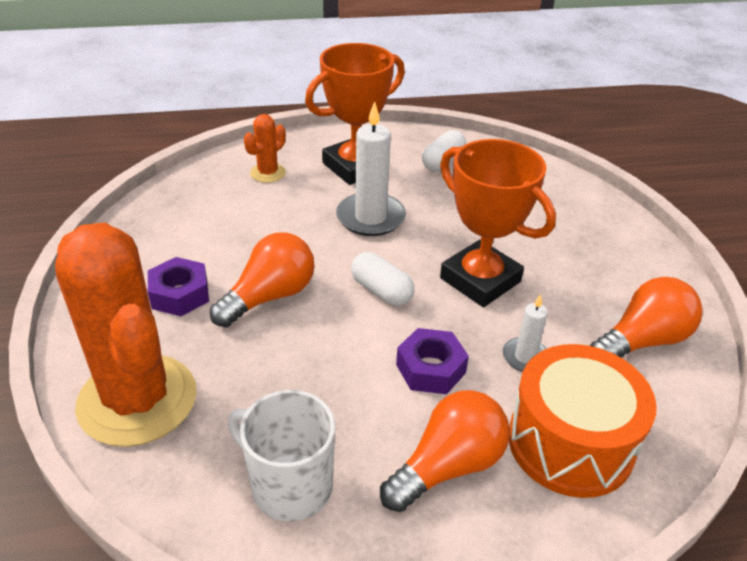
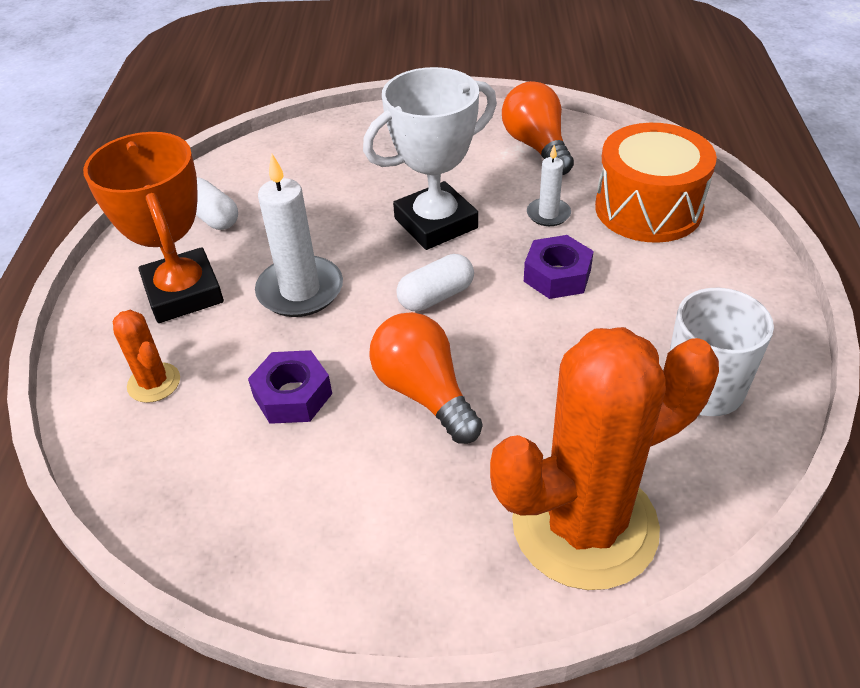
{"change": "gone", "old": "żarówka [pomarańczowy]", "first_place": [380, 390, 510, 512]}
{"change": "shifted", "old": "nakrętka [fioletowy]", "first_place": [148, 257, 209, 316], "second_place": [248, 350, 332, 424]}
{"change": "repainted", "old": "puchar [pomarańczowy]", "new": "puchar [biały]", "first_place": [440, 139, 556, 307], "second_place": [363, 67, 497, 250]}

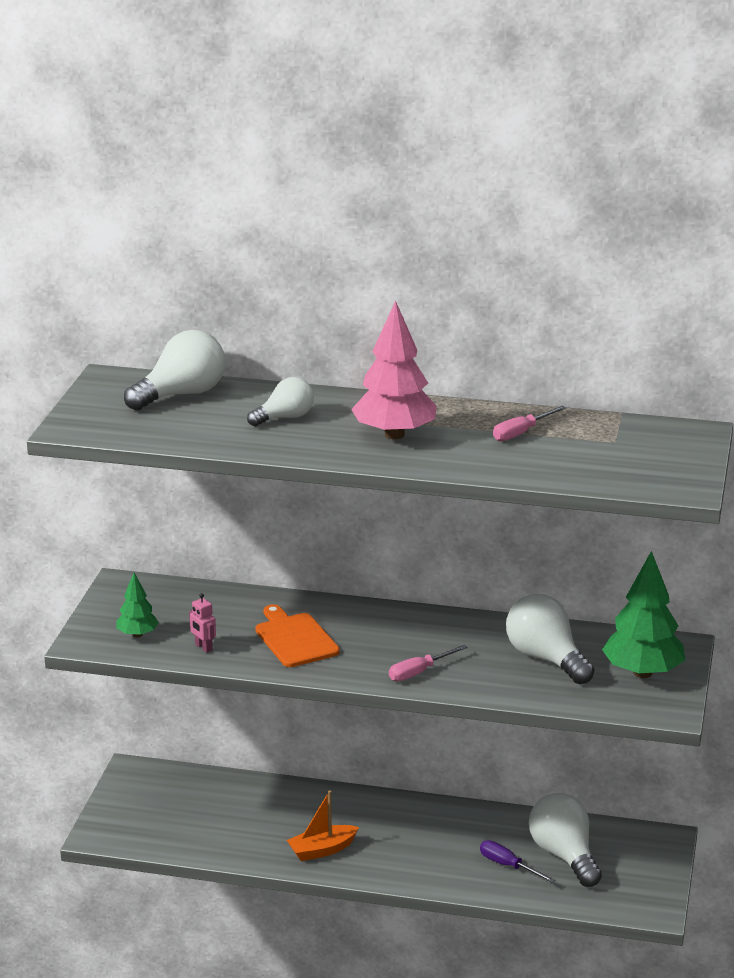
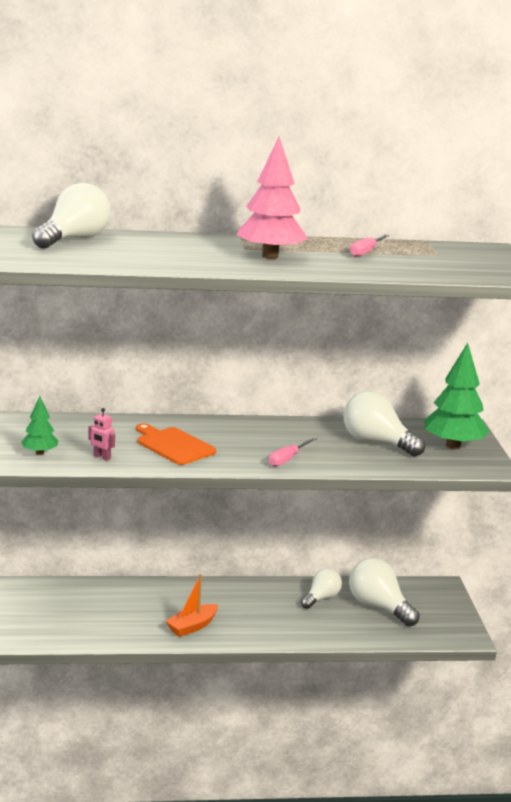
{"change": "gone", "old": "śrubokręt [fioletowy]", "first_place": [480, 840, 555, 883]}
{"change": "shifted", "old": "żarówka [biały]", "first_place": [247, 377, 314, 427], "second_place": [301, 568, 342, 609]}

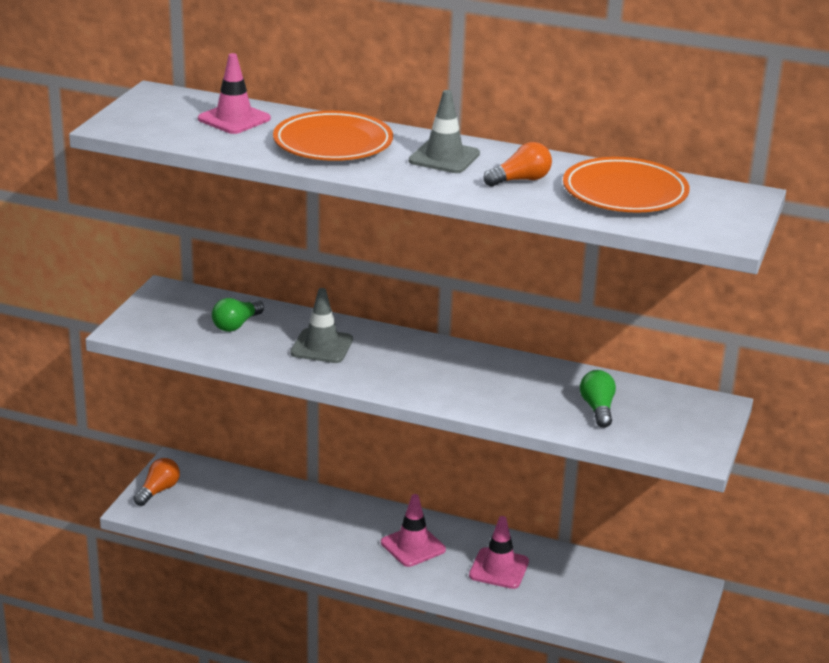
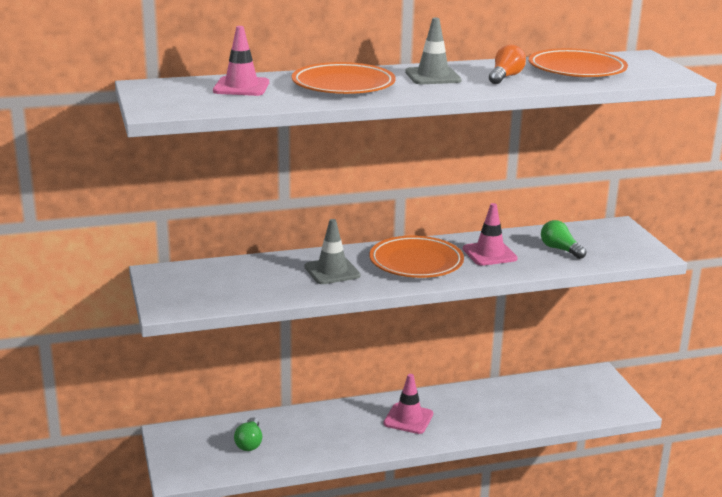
{"change": "gone", "old": "żarówka [pomarańczowy]", "first_place": [134, 458, 180, 506]}
{"change": "new", "new": "talerz [pomarańczowy]", "second_place": [370, 235, 464, 278]}
{"change": "shifted", "old": "żarówka [zielony]", "first_place": [212, 298, 264, 332], "second_place": [234, 417, 262, 451]}
{"change": "shifted", "old": "pachołek [różowy]", "first_place": [469, 516, 529, 589], "second_place": [463, 203, 518, 266]}

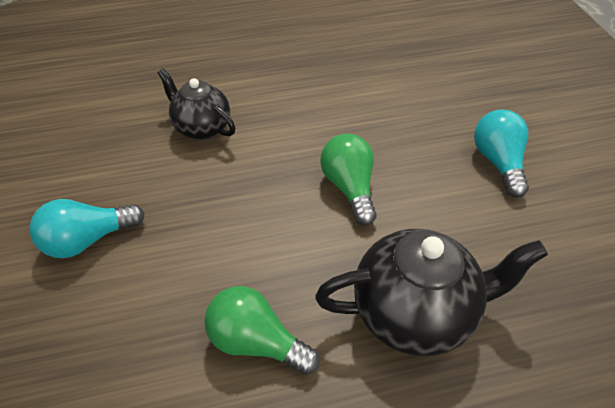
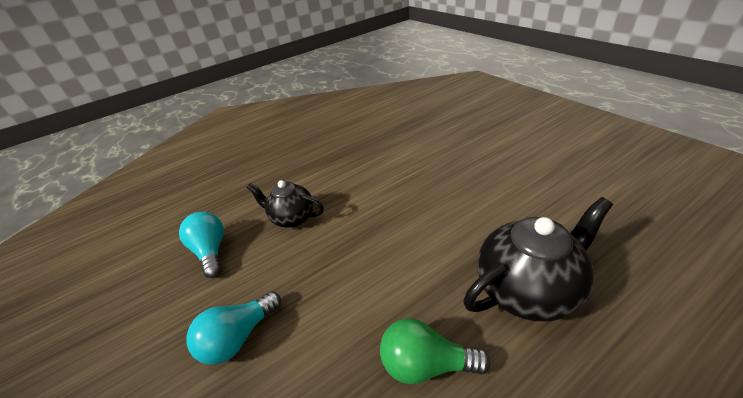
{"change": "gone", "old": "żarówka [zielony]", "first_place": [320, 134, 377, 226]}
{"change": "shifted", "old": "żarówka [turkusowy]", "first_place": [474, 109, 529, 198], "second_place": [179, 212, 224, 278]}

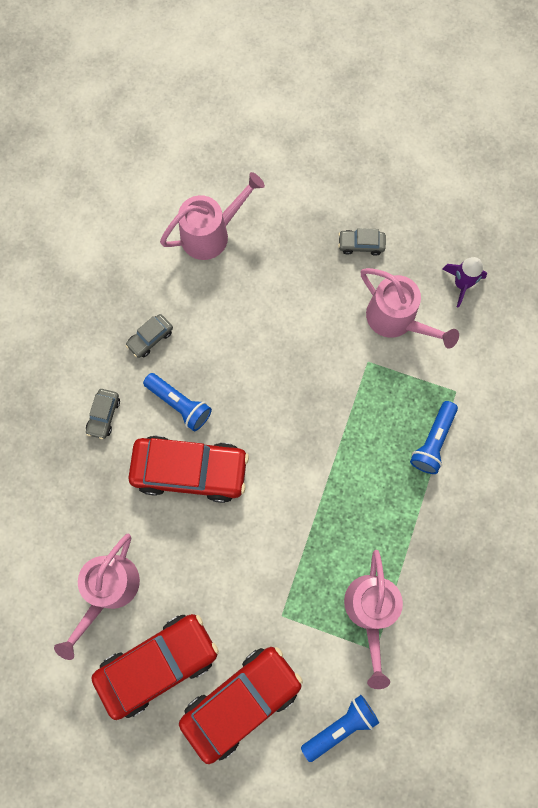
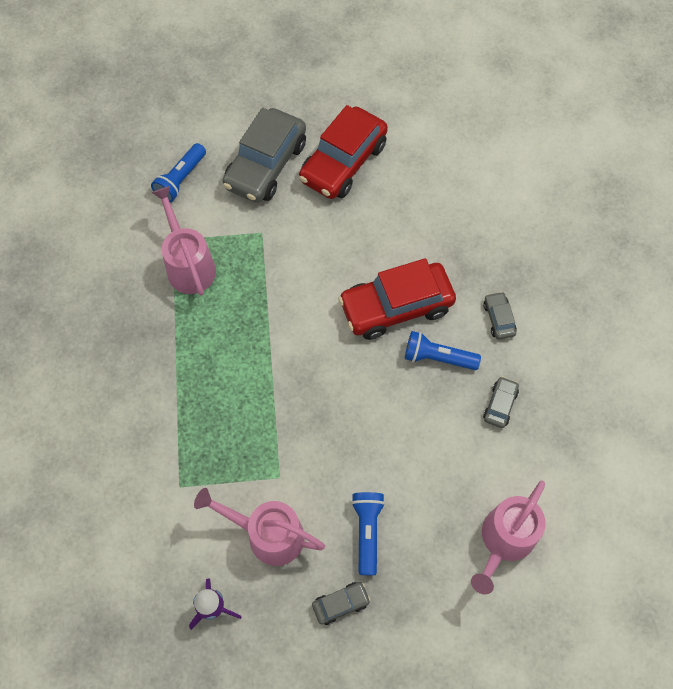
{"change": "gone", "old": "konewka [różowy]", "first_place": [54, 534, 140, 660]}
{"change": "shifted", "old": "latarka [niebieski]", "first_place": [410, 401, 458, 474], "second_place": [351, 492, 385, 575]}
{"change": "repainted", "old": "samochód [czerwony]", "new": "samochód [szary]", "first_place": [179, 647, 303, 764], "second_place": [223, 108, 306, 203]}

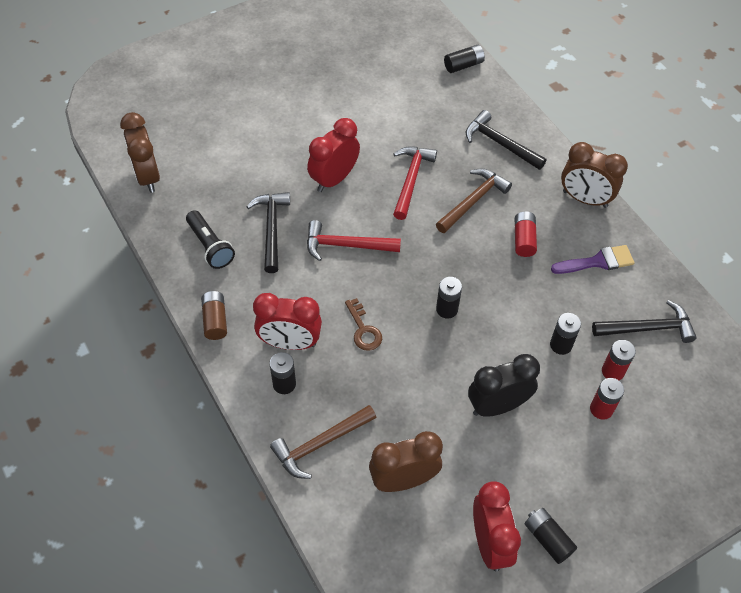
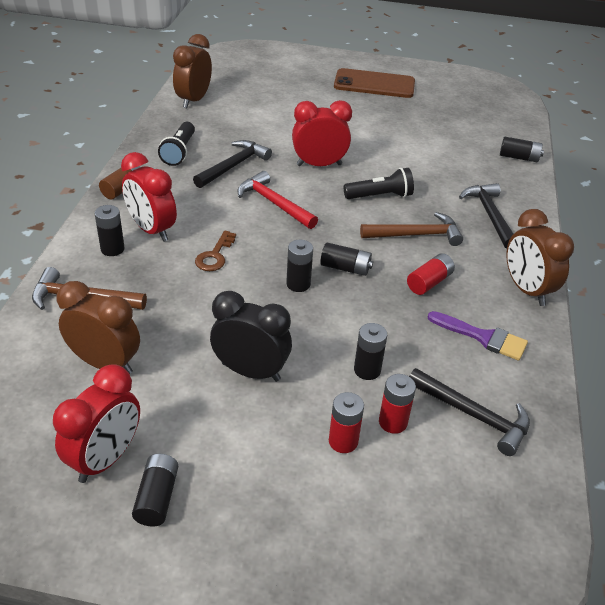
{"change": "new", "new": "bateria [czarny]", "second_place": [320, 243, 373, 276]}
{"change": "new", "new": "telefon [brązowy]", "second_place": [334, 68, 415, 98]}
{"change": "swapped", "old": "młotek [czerwony]", "new": "latarka [czarny]", "first_place": [393, 146, 437, 220], "second_place": [344, 168, 414, 199]}

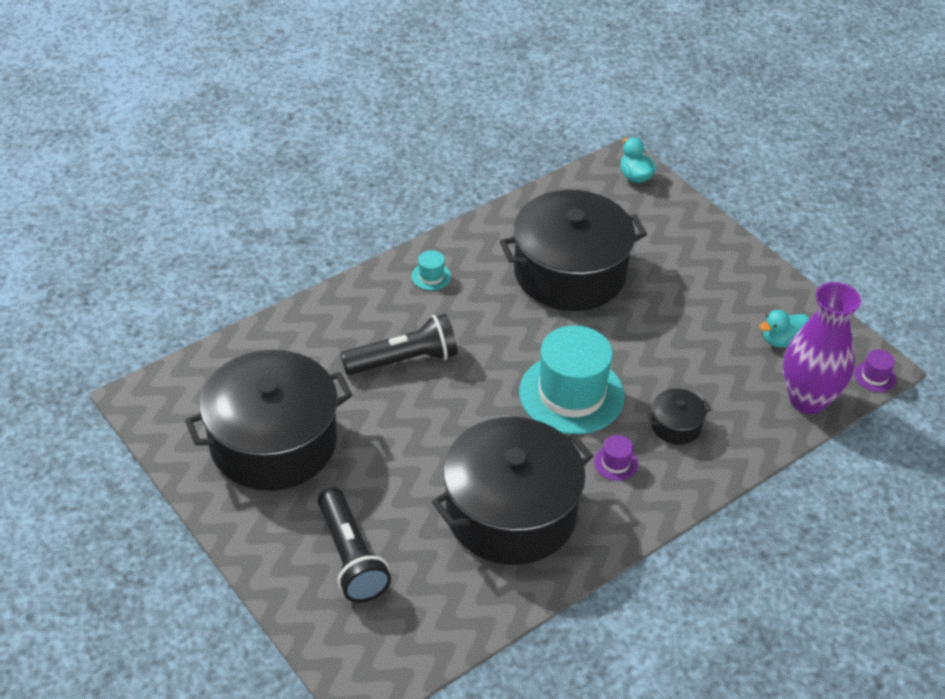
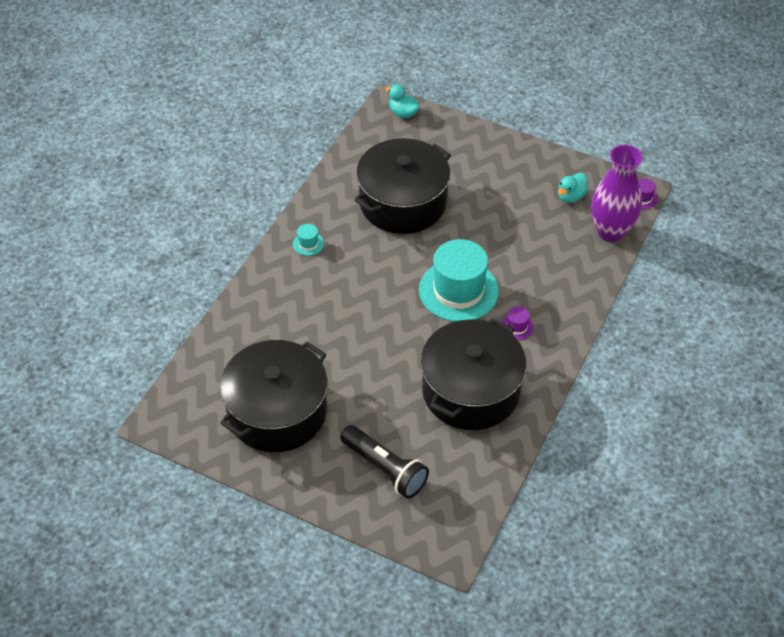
{"change": "gone", "old": "latarka [czarny]", "first_place": [341, 314, 457, 375]}
{"change": "gone", "old": "garnek [czarny]", "first_place": [646, 389, 711, 445]}

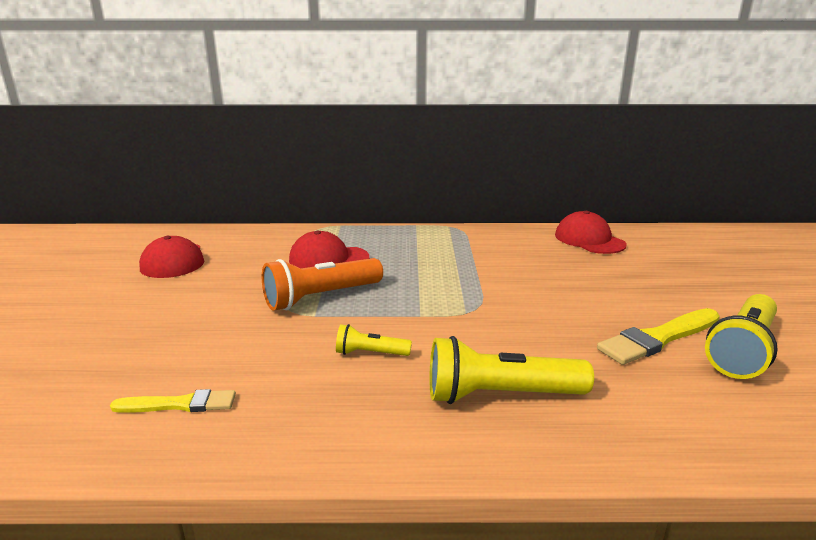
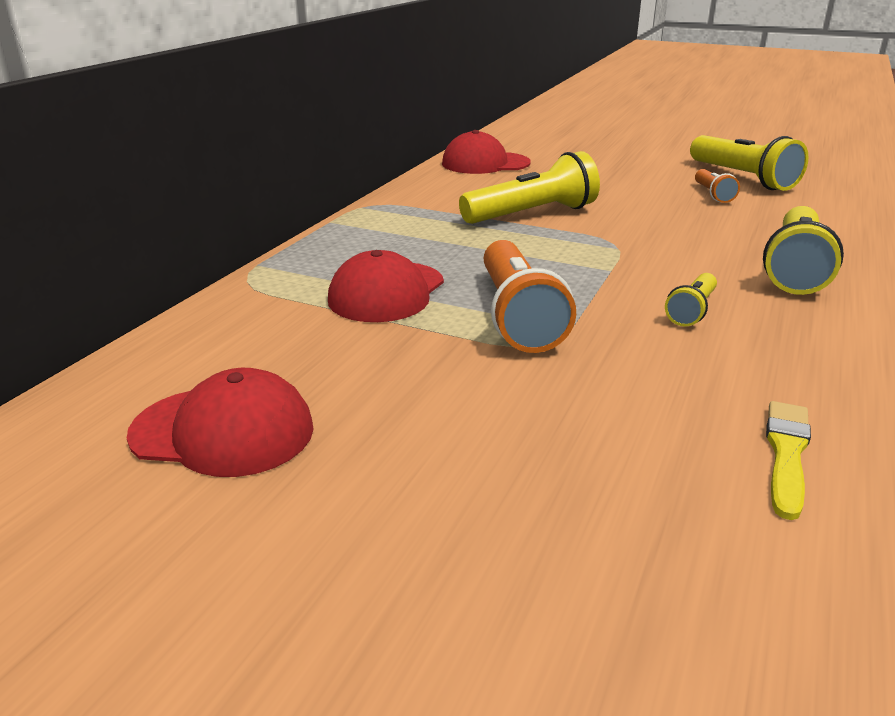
{"change": "new", "new": "latarka [żółty]", "second_place": [459, 151, 600, 224]}
{"change": "swapped", "old": "pędzel [żółty]", "new": "latarka [pomarańczowy]", "first_place": [597, 308, 720, 365], "second_place": [695, 169, 740, 203]}

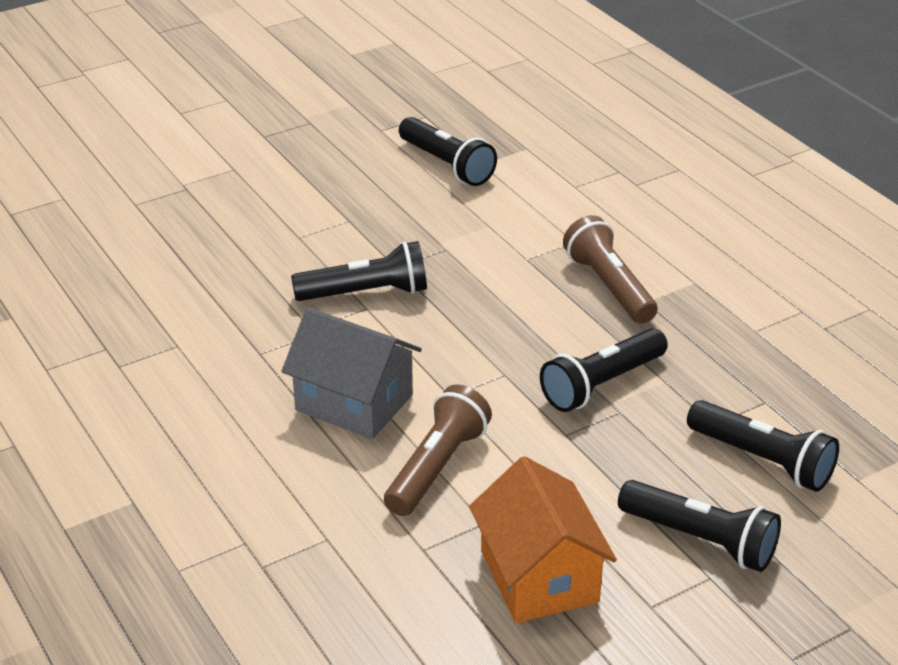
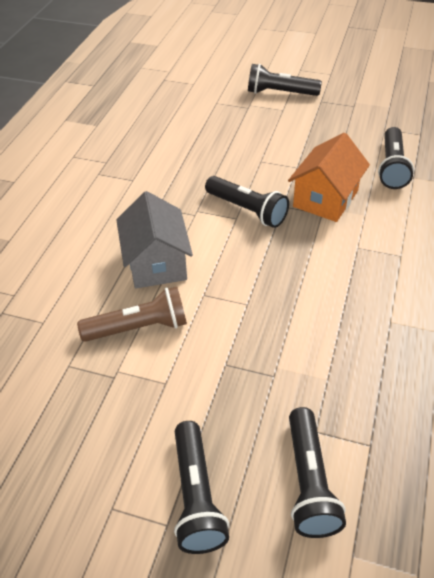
{"change": "gone", "old": "latarka [brązowy]", "first_place": [563, 215, 658, 324]}
{"change": "shifted", "old": "domek [pomarańczowy]", "first_place": [469, 456, 617, 623], "second_place": [288, 133, 370, 222]}
{"change": "shifted", "old": "latarka [czarny]", "first_place": [540, 328, 668, 412], "second_place": [248, 64, 322, 96]}

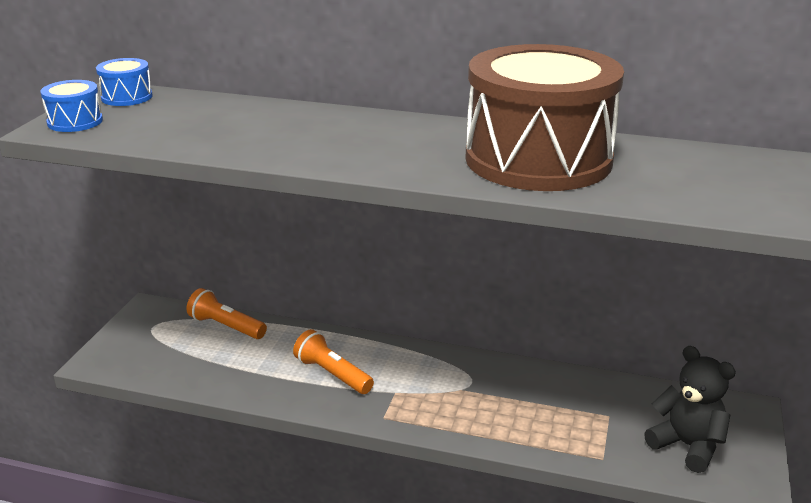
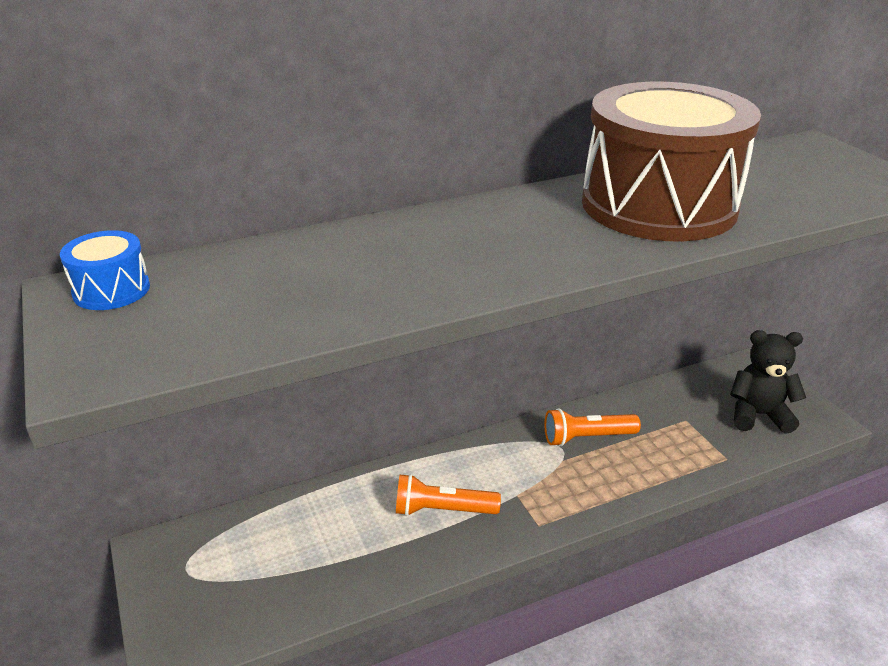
{"change": "gone", "old": "bęben [niebieski]", "first_place": [40, 80, 103, 132]}
{"change": "shifted", "old": "latarka [pomarańczowy]", "first_place": [187, 288, 267, 339], "second_place": [544, 408, 641, 446]}

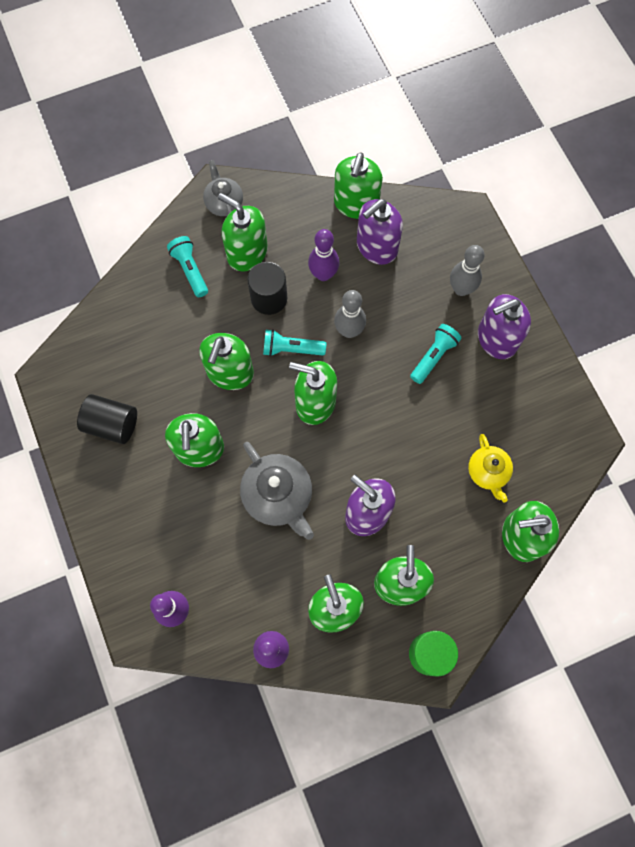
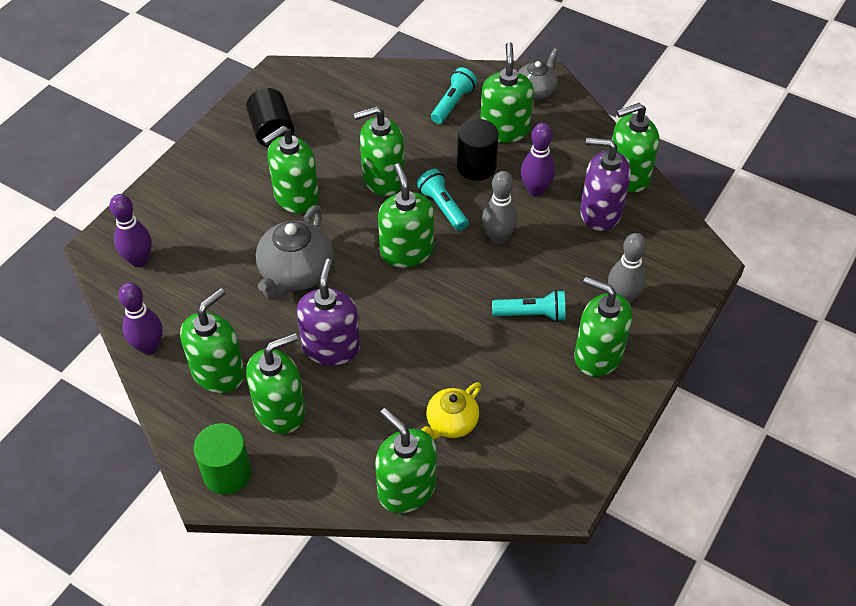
{"change": "repainted", "old": "dozownik mydła [fioletowy]", "new": "dozownik mydła [zielony]", "first_place": [478, 294, 531, 359], "second_place": [575, 277, 632, 377]}

